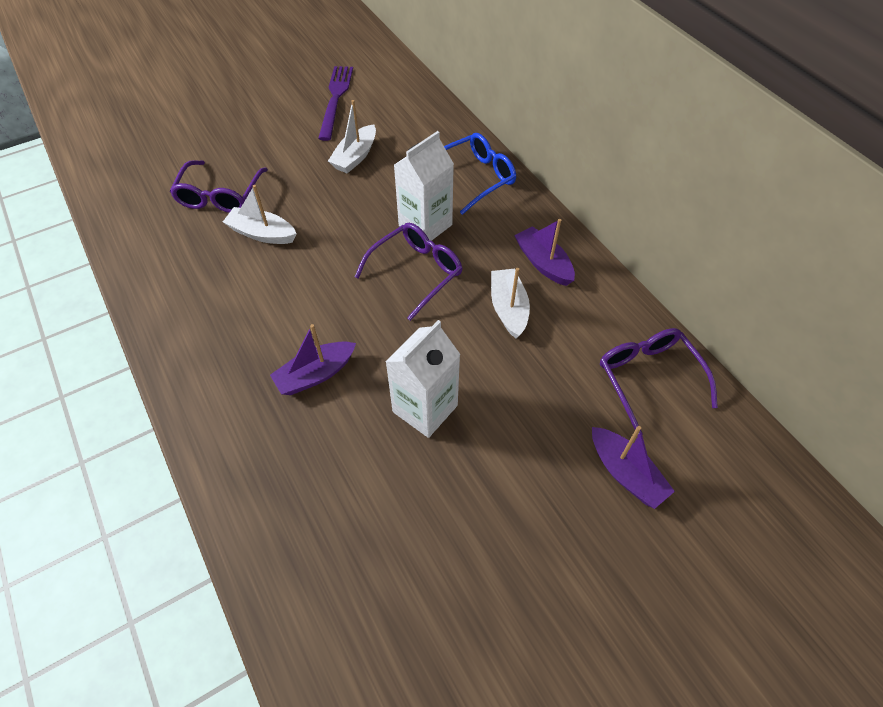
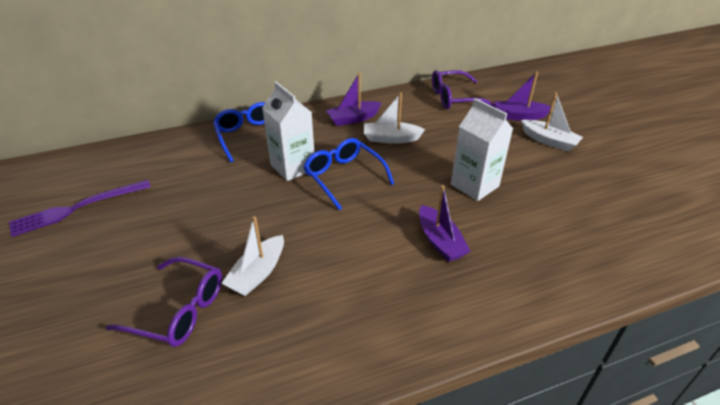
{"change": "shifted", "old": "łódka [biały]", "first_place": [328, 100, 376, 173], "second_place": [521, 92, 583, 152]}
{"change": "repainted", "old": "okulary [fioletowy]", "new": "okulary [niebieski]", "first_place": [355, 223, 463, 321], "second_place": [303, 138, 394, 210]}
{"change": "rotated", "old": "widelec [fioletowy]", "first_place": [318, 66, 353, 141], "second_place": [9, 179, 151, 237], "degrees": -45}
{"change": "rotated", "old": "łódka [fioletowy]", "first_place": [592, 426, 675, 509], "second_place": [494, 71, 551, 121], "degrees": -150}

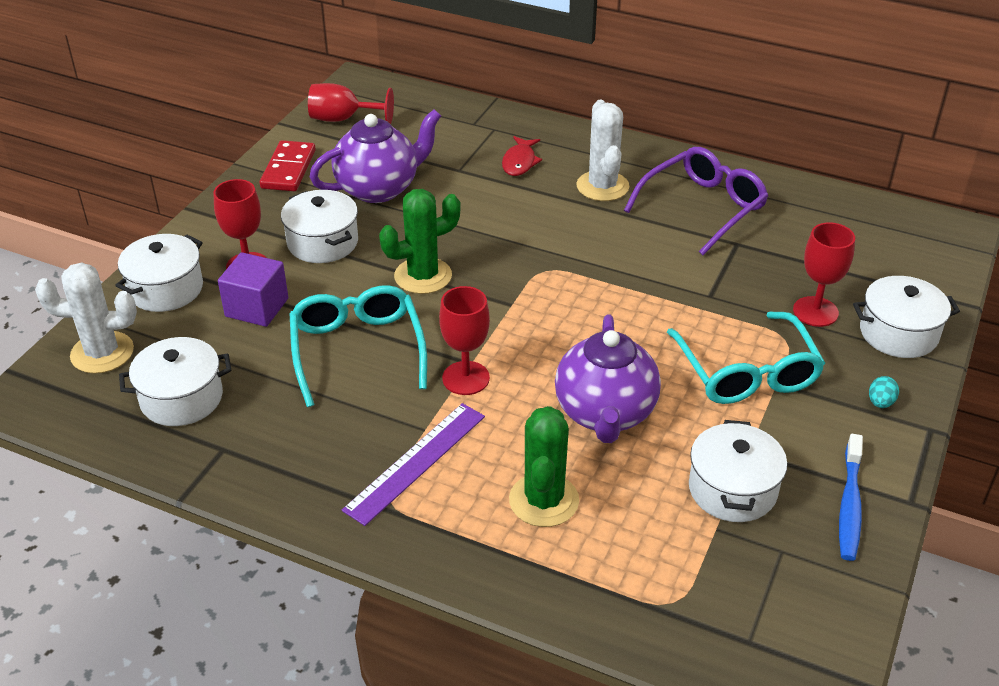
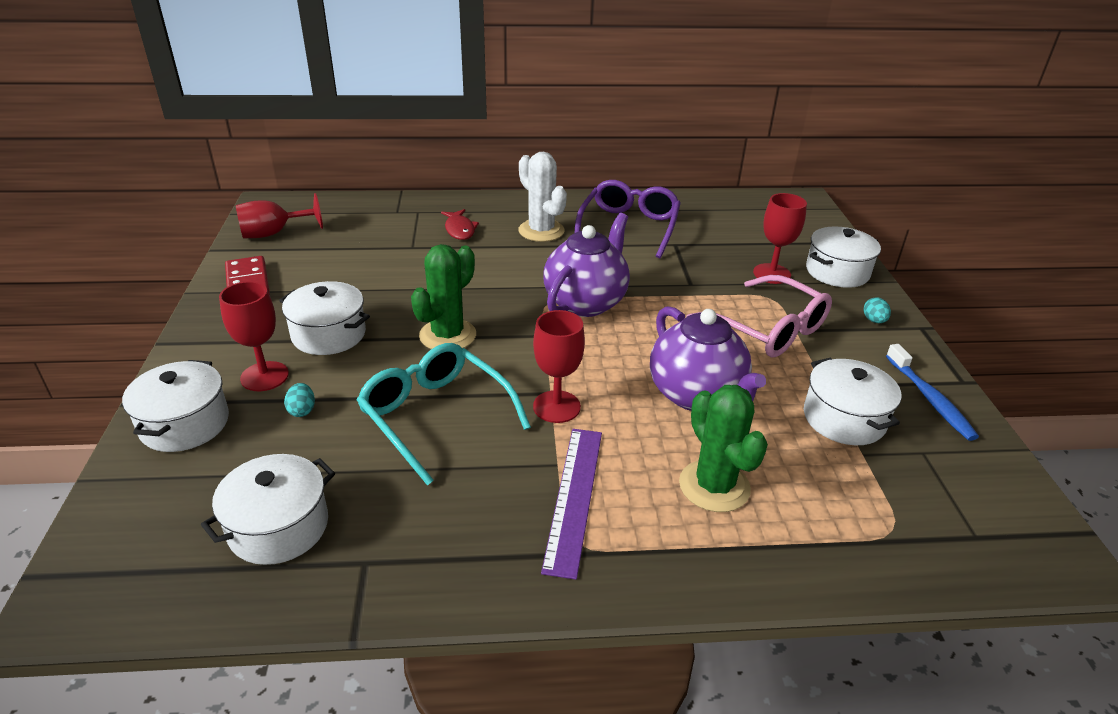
{"change": "gone", "old": "kaktus [biały]", "first_place": [35, 262, 137, 374]}
{"change": "shifted", "old": "imbryk [fioletowy]", "first_place": [310, 109, 441, 203], "second_place": [543, 213, 630, 317]}
{"change": "swapped", "old": "sześcian [fioletowy]", "new": "jajko [turkusowy]", "first_place": [218, 252, 288, 327], "second_place": [284, 383, 315, 417]}
{"change": "repainted", "old": "okulary [turkusowy]", "new": "okulary [różowy]", "first_place": [667, 312, 825, 404], "second_place": [686, 275, 832, 357]}

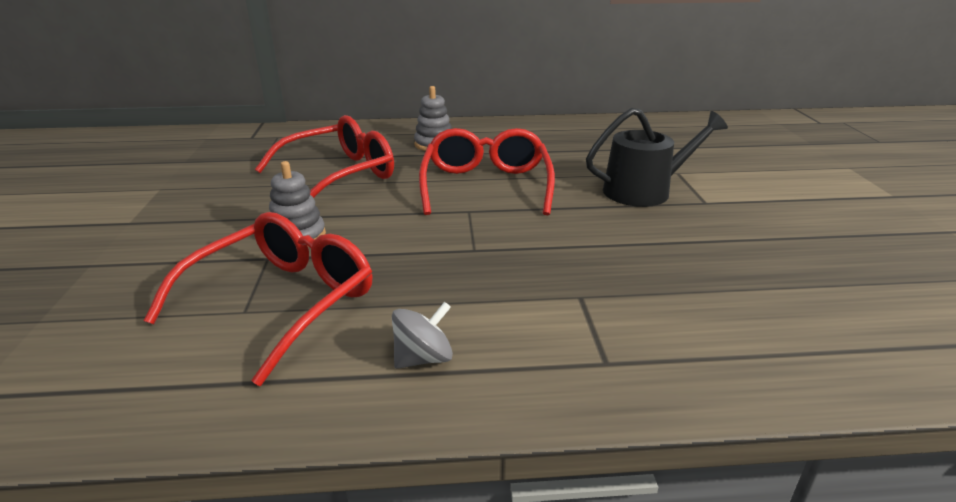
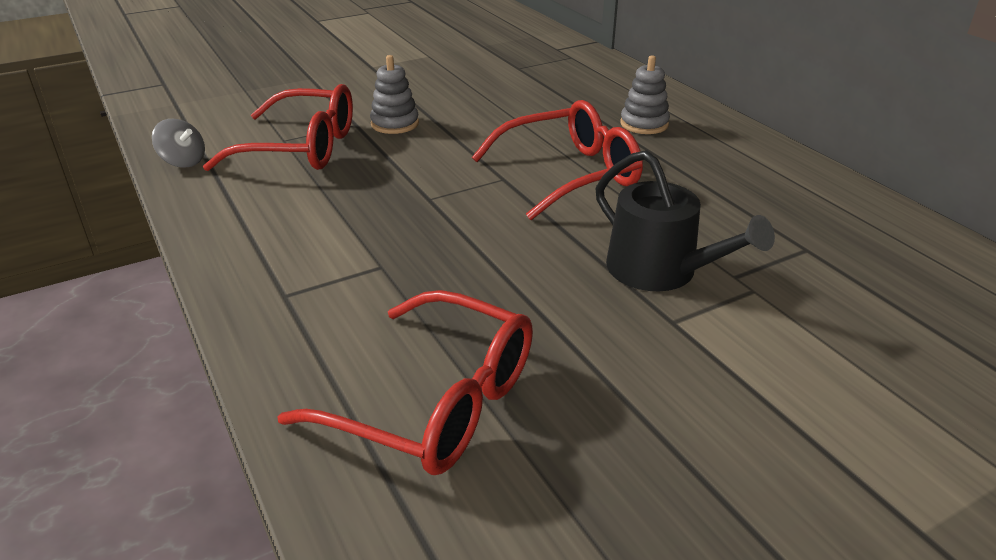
{"change": "shifted", "old": "okulary [czerwony]", "first_place": [255, 115, 394, 198], "second_place": [277, 290, 533, 475]}
{"change": "shifted", "old": "bączek [szary]", "first_place": [392, 302, 453, 369], "second_place": [152, 119, 205, 168]}

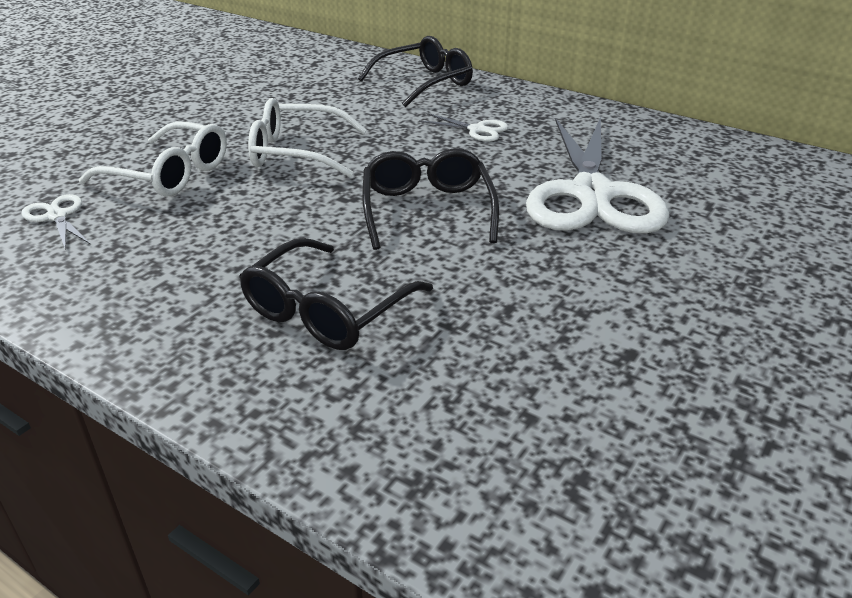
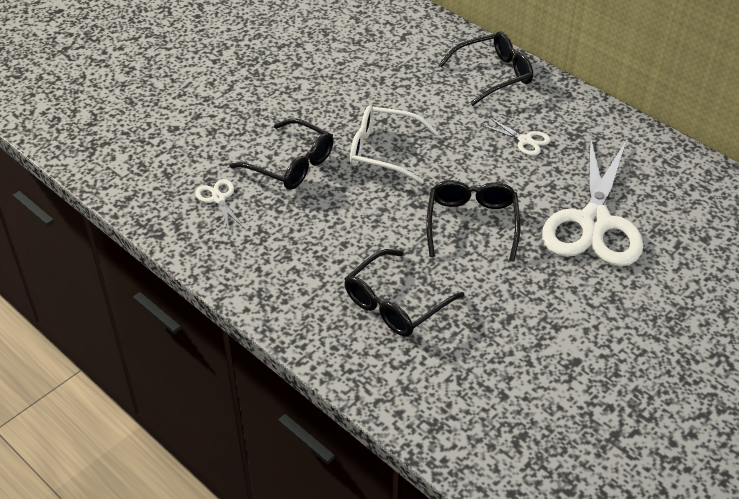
{"change": "repainted", "old": "okulary [biały]", "new": "okulary [czarny]", "first_place": [79, 122, 227, 197], "second_place": [229, 118, 334, 190]}

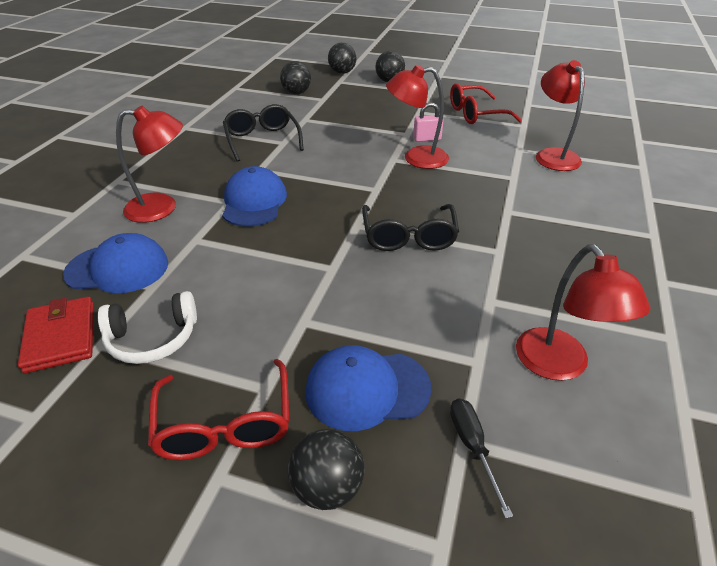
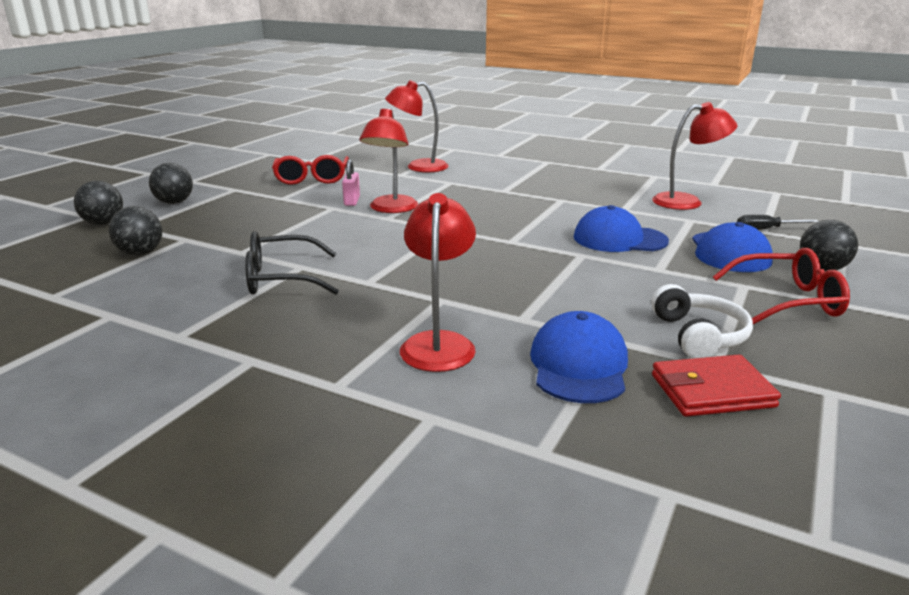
{"change": "gone", "old": "okulary [czarny]", "first_place": [362, 204, 459, 251]}
{"change": "shifted", "old": "czapka [niebieski]", "first_place": [222, 166, 287, 227], "second_place": [574, 205, 669, 252]}

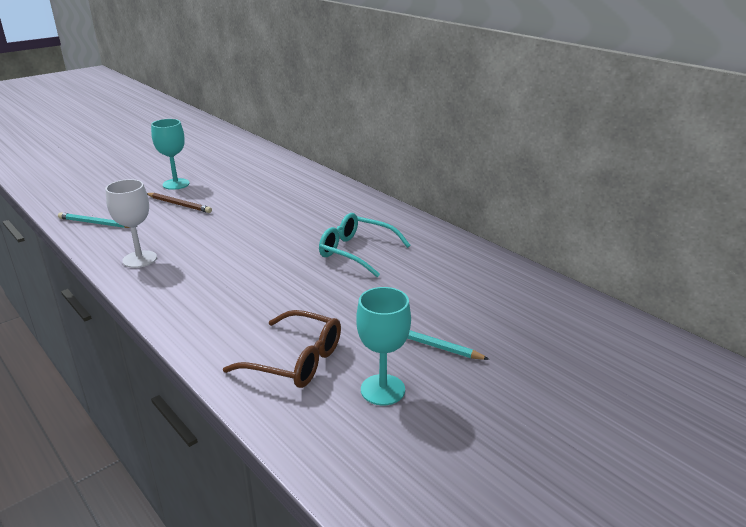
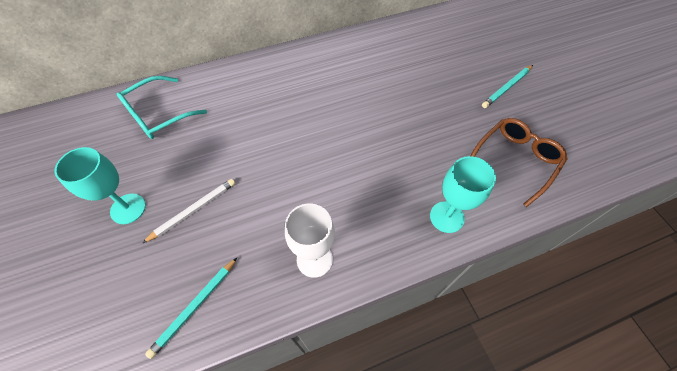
{"change": "shifted", "old": "okulary [turkusowy]", "first_place": [319, 213, 410, 277], "second_place": [117, 76, 207, 139]}
{"change": "shifted", "old": "kielich [turkusowy]", "first_place": [356, 287, 411, 406], "second_place": [430, 156, 496, 233]}
{"change": "repainted", "old": "ołówek [brązowy]", "new": "ołówek [biały]", "first_place": [147, 193, 212, 213], "second_place": [142, 179, 236, 243]}

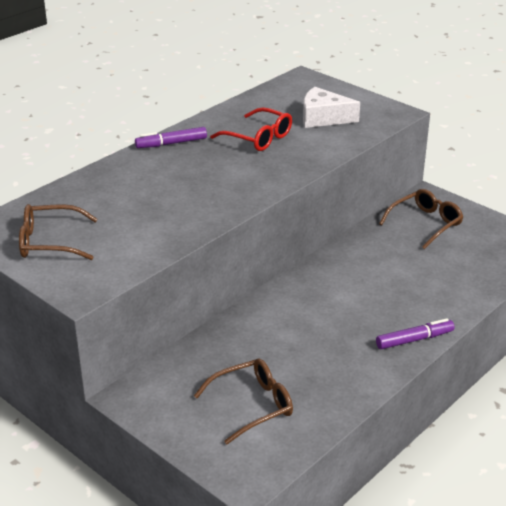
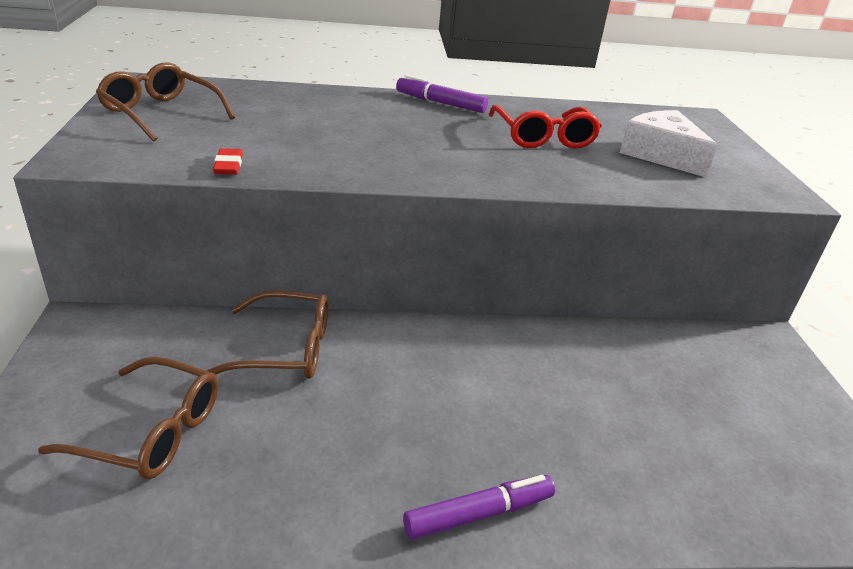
{"change": "new", "new": "gumka do mazania [czerwony]", "second_place": [213, 148, 243, 175]}
{"change": "shifted", "old": "okulary [brązowy]", "first_place": [379, 189, 463, 249], "second_place": [205, 291, 329, 379]}
{"change": "rotated", "old": "flamaster [fioletowy]", "first_place": [376, 318, 454, 349], "second_place": [403, 475, 555, 540], "degrees": -45}

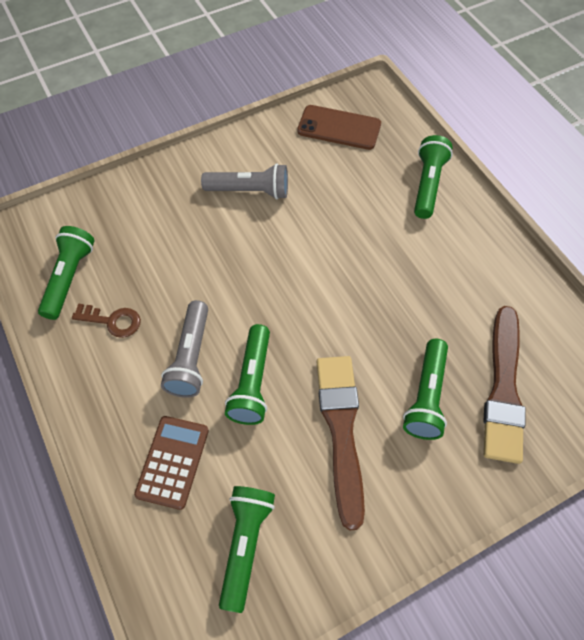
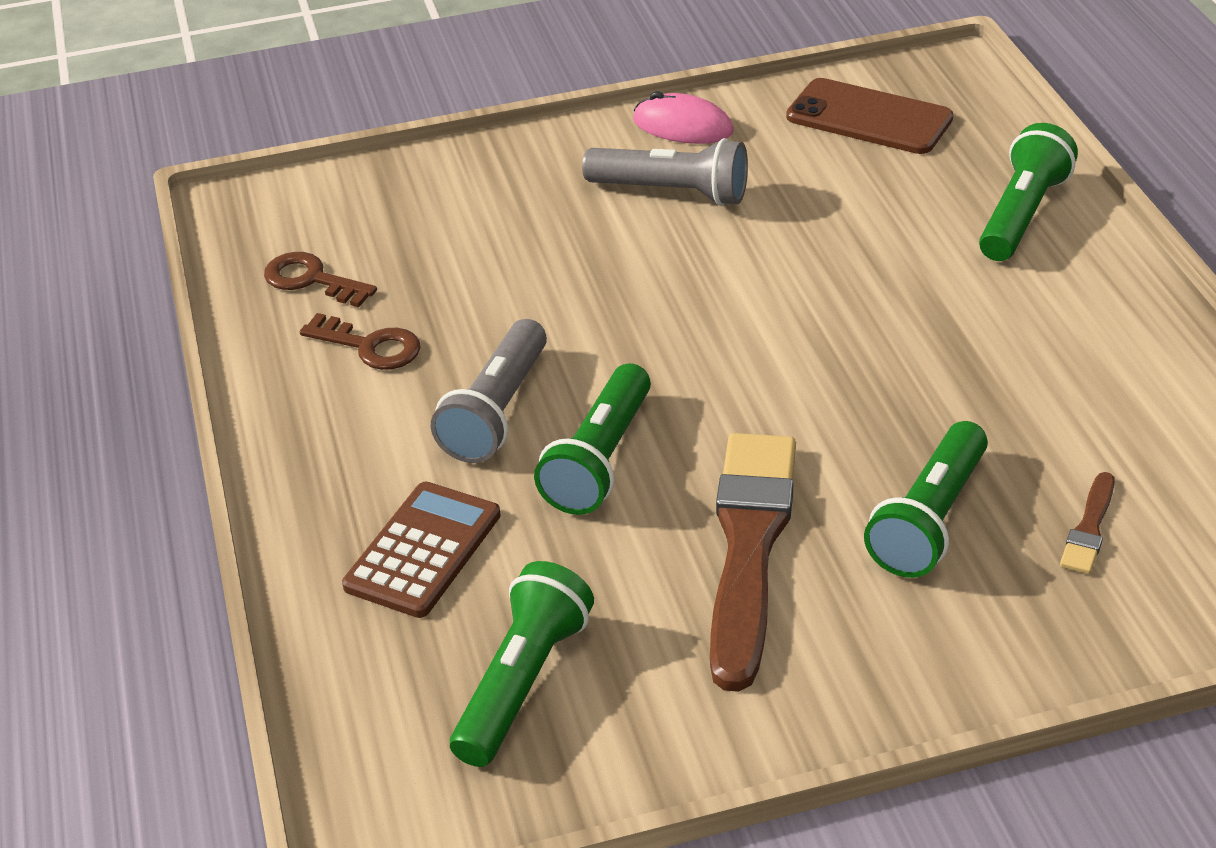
{"change": "new", "new": "myszka [różowy]", "second_place": [633, 91, 734, 144]}
{"change": "swapped", "old": "latarka [zielony]", "new": "klucz [brązowy]", "first_place": [38, 226, 94, 320], "second_place": [264, 252, 377, 307]}
{"change": "scaled", "old": "pędzel [brązowy]", "first_place": [483, 306, 526, 464], "second_place": [1060, 472, 1115, 574], "factor": 0.43}

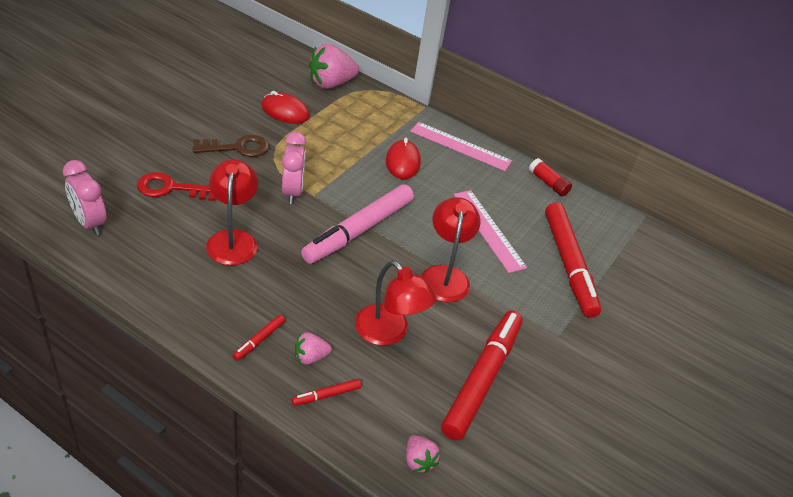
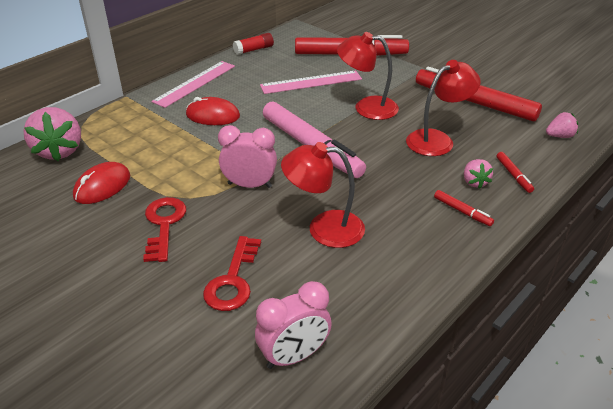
{"change": "repainted", "old": "klucz [brązowy]", "new": "klucz [czerwony]", "first_place": [192, 135, 269, 157], "second_place": [143, 197, 186, 262]}

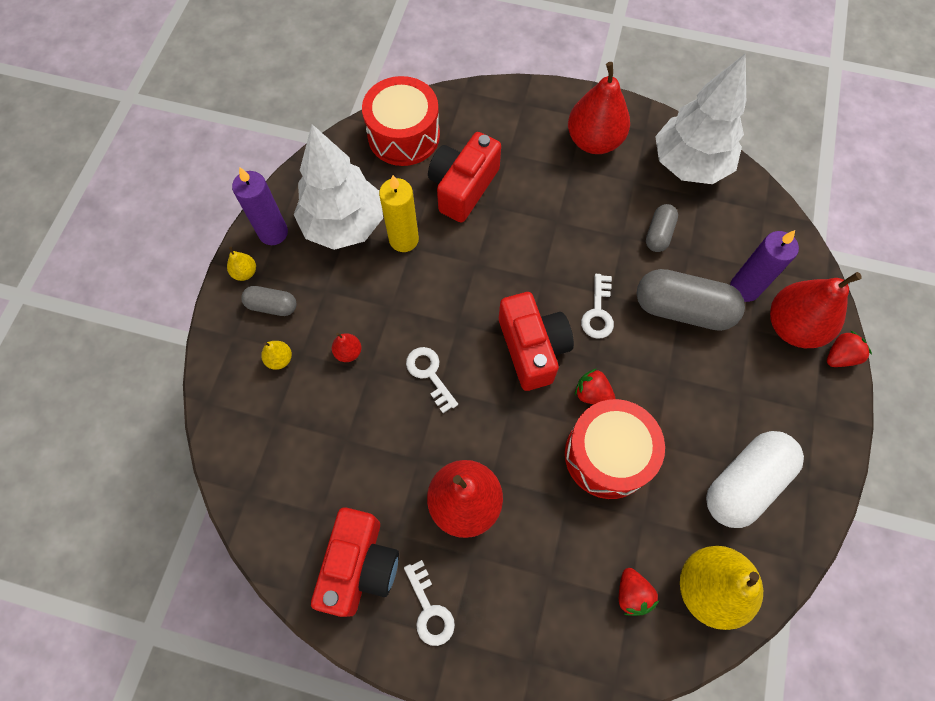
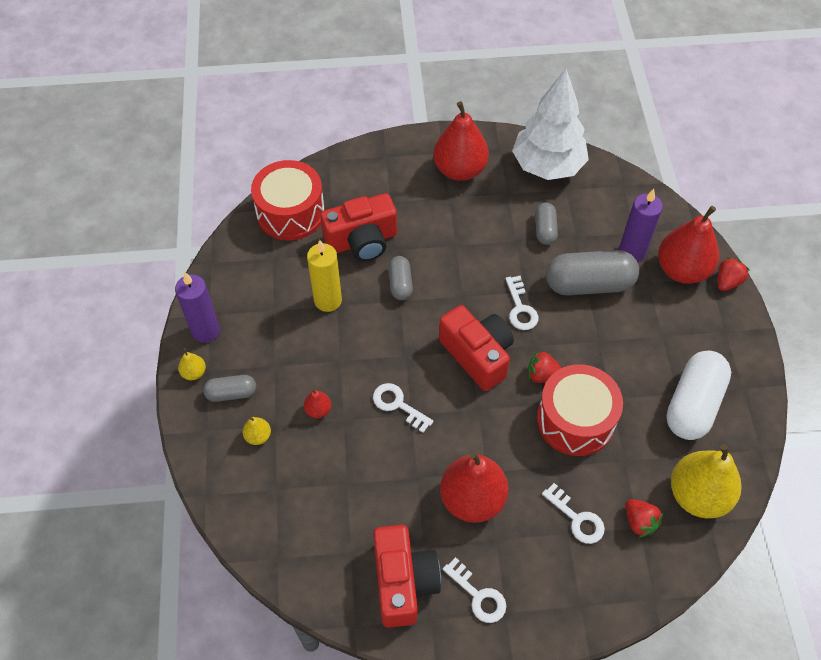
{"change": "gone", "old": "drzewko [biały]", "first_place": [294, 124, 383, 250]}
{"change": "new", "new": "kapsułka [szary]", "second_place": [388, 256, 413, 300]}
{"change": "new", "new": "klucz [biały]", "second_place": [542, 483, 605, 544]}
{"change": "rotated", "old": "aparat fotograficzny [czerwony]", "first_place": [428, 132, 501, 223], "second_place": [320, 193, 397, 262], "degrees": -120}

